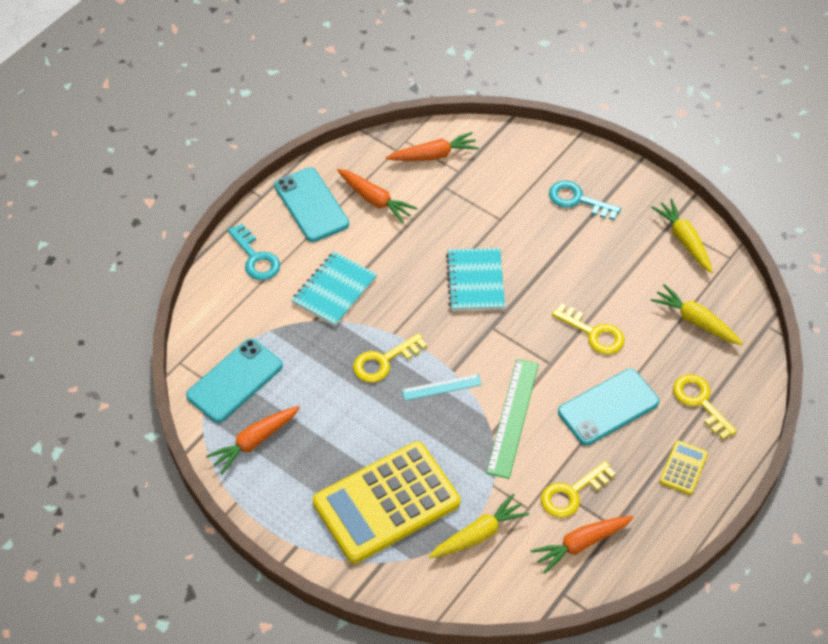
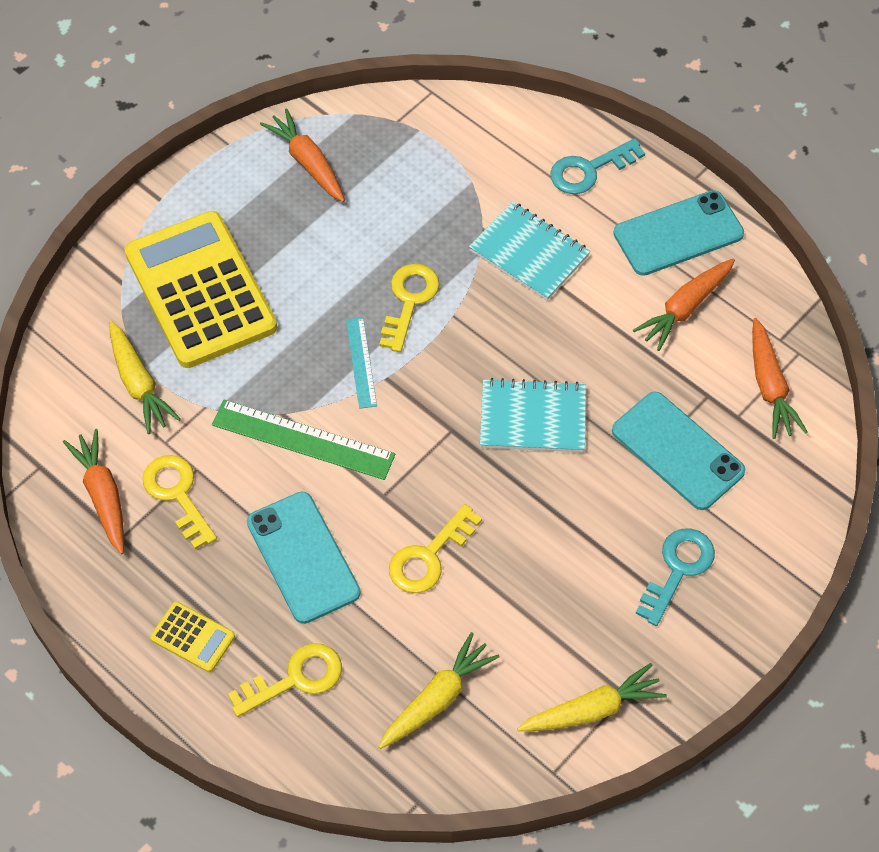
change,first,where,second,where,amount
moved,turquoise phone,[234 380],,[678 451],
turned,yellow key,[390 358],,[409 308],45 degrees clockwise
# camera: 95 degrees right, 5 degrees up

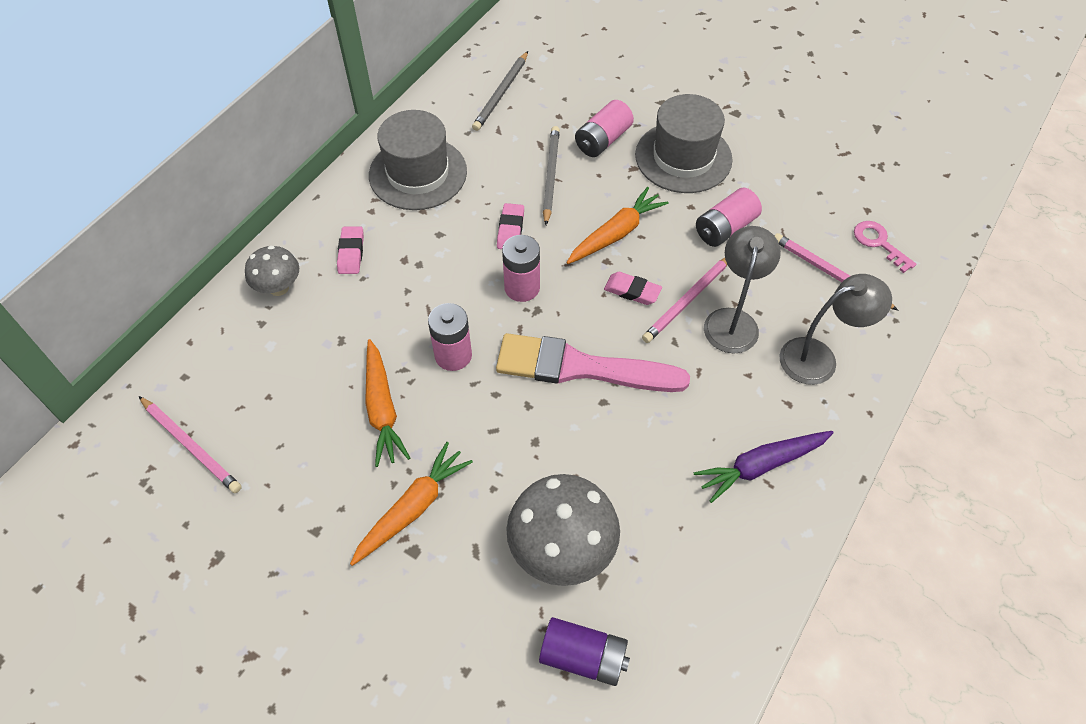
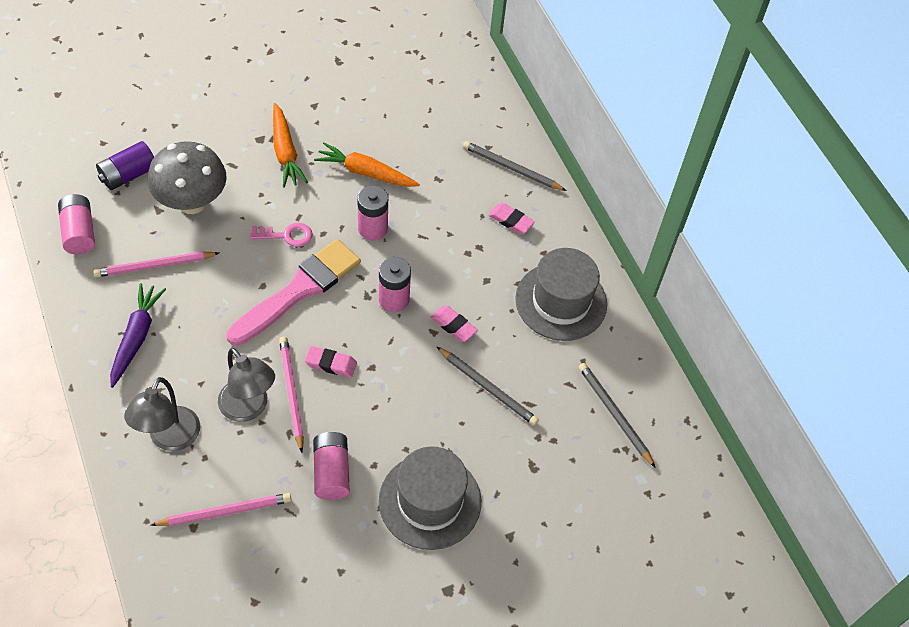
change,first,where,second,where,amount
removed,orange carrot,[618 225],,,
moved,pink pencil,[190 444],,[156 264],
moved,pink battery,[604 128],,[76 224],
moved,pink key,[885 247],,[281 235],
replaced,grey mushroom,[272 270],grey pencil,[515 166],
turned,pink eraser,[633 288],,[331 361],45 degrees clockwise
# camera: 120 degrees right, 0 degrees up

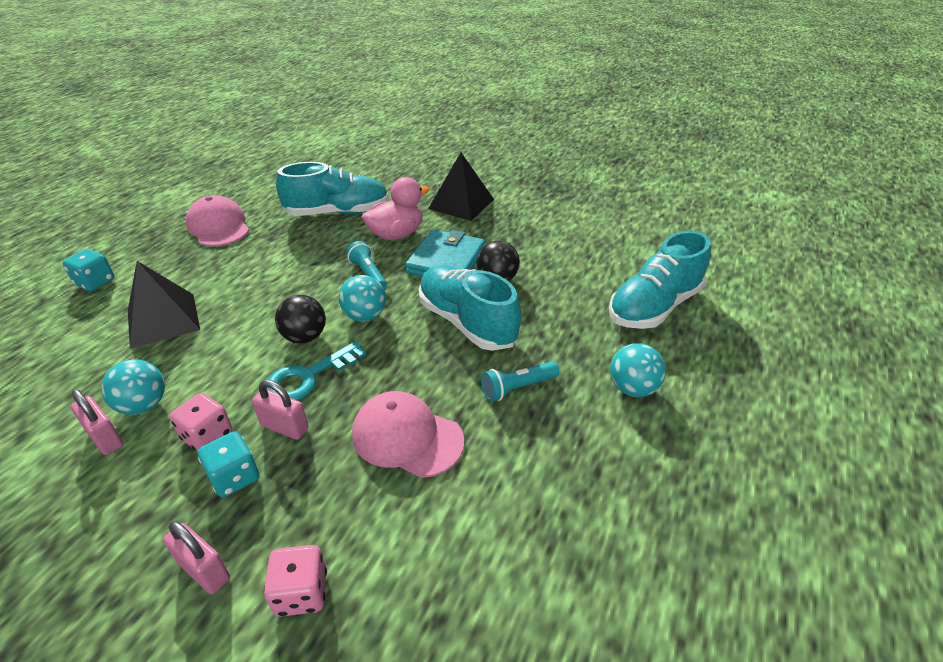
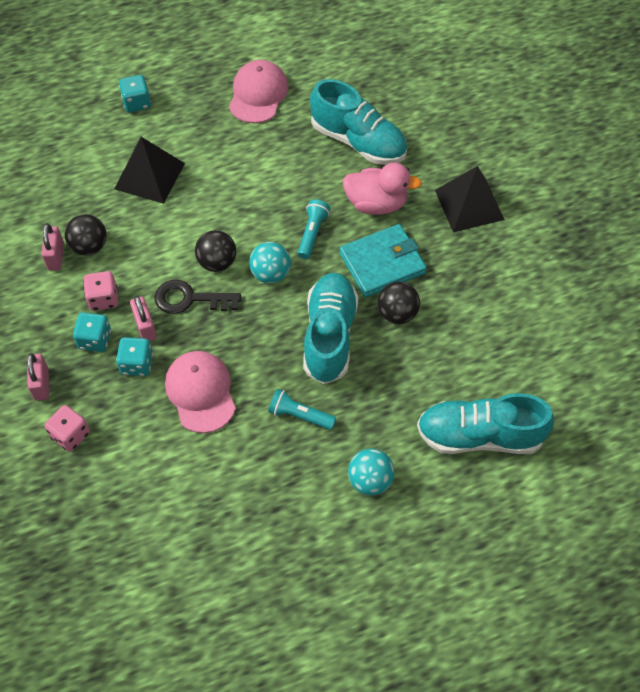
change,first,where,second,where,amount
added,,,turquoise dice,[134 356],
recoloured,turquoise ball,[133 387],black ball,[86 235],
recoloured,turquoise key,[316 370],black key,[197 297],
# camera: 45 degrees right, 20 degrees up

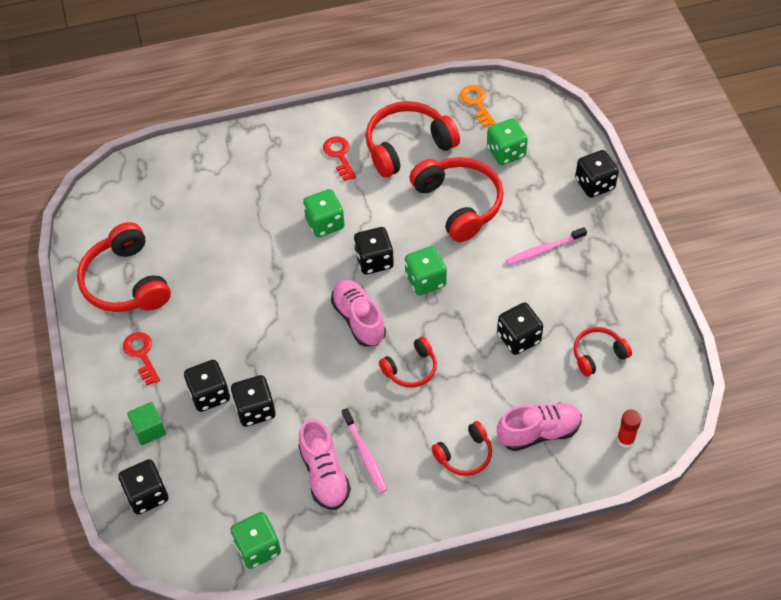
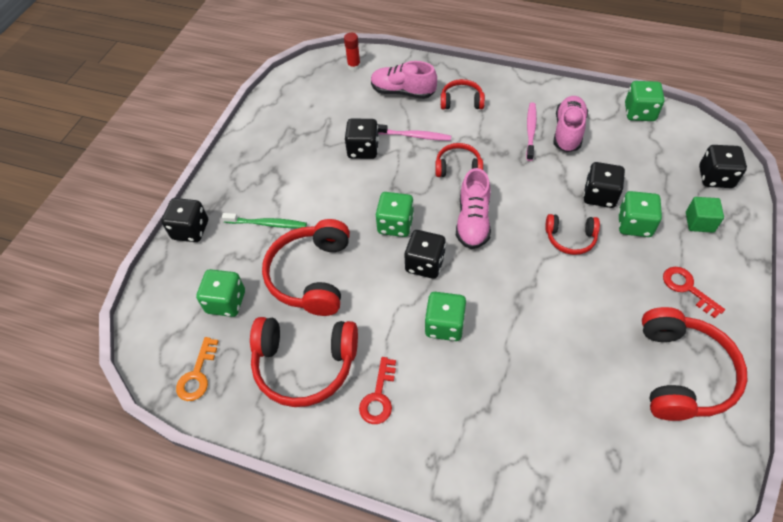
change,first,where,second,where,amount
added,,,green toothbrush,[264 220],
moved,pink toothbrush,[546 246],,[414 132],
moved,red headphones,[602 351],,[572 234],
recoloured,black dice,[207 386],green dice,[640 214],
turned,red key,[141 359],,[694 292],135 degrees clockwise
# camera: 145 degrees left, 0 degrees up

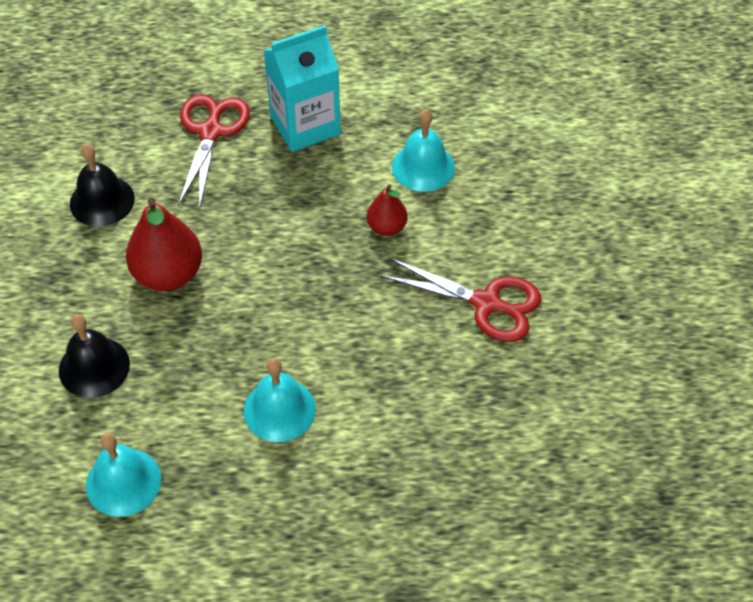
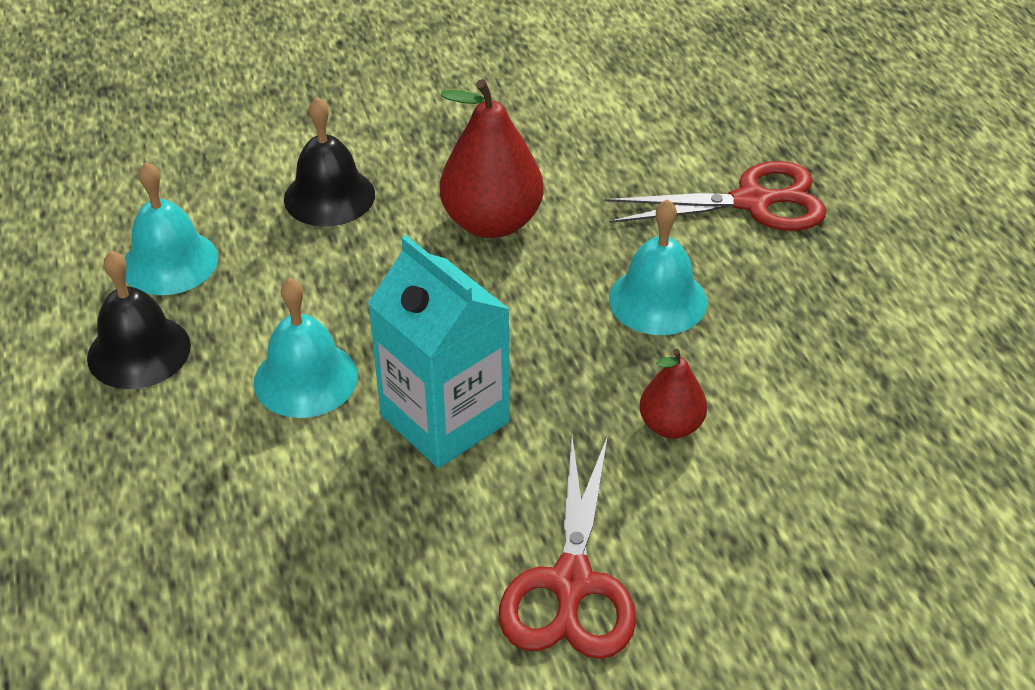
change,first,where,second,where,amount
moved,black bell,[102 185],,[139 320],
moved,turquoise carton,[302 88],,[439 351],
moved,turquoise bell,[423 150],,[658 267],
# camera: 75 degrees right, 10 degrees down

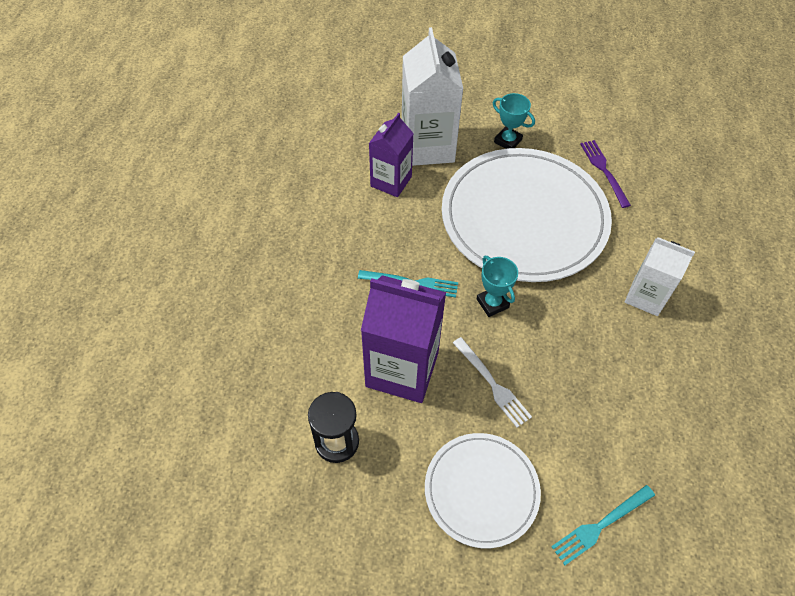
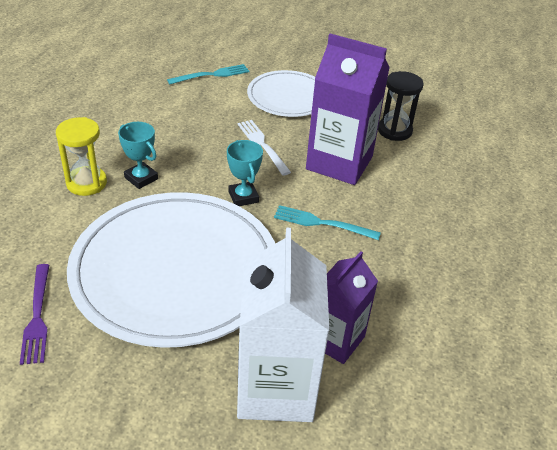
change,first,where,second,where,amount
moved,turquoise trophy,[514 121],,[138 155],
replaced,white carton,[660 276],yellow hourglass,[81 156],
# camera: 175 degrees left, 15 degrees down

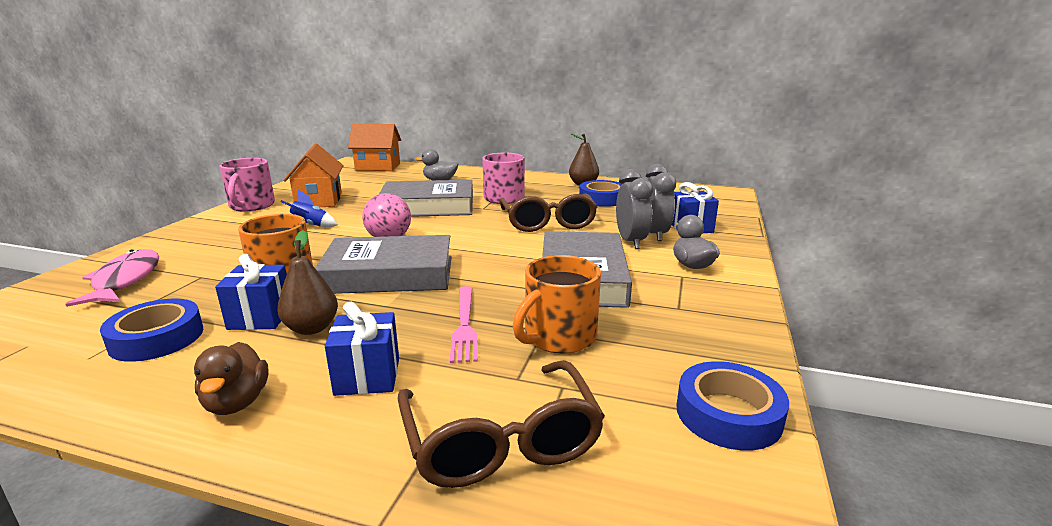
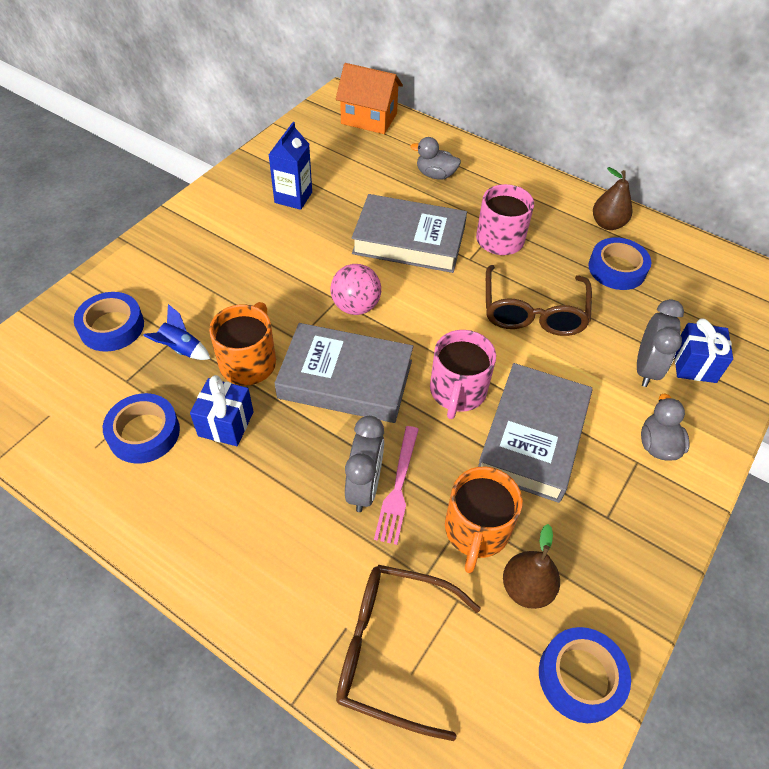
change,first,where,second,where,amount
removed,brown duck,[231 378],,,
removed,blue gift,[362 349],,,
moved,pink mug,[247 185],,[463 374],
moved,brown pear,[307 282],,[531 566],
moved,blue rocket,[309 208],,[177 332],
moved,grey clock,[634 209],,[364 464],
replaced,pink fish,[112 278],blue tape,[109 322],
replaced,orange house,[313 175],blue carton,[290 166],
turned,brown glasses,[501 424],,[408 653],105 degrees clockwise
turned,orange mug,[557 304],,[484 520],45 degrees counterclockwise
# camera: 15 degrees right, 30 degrees up

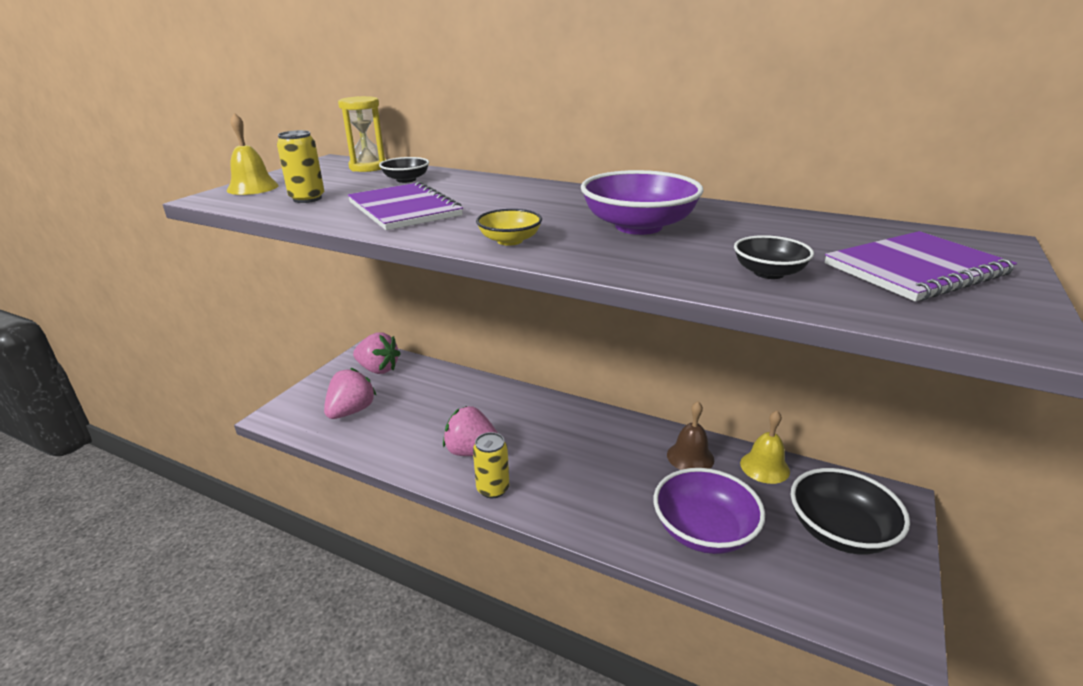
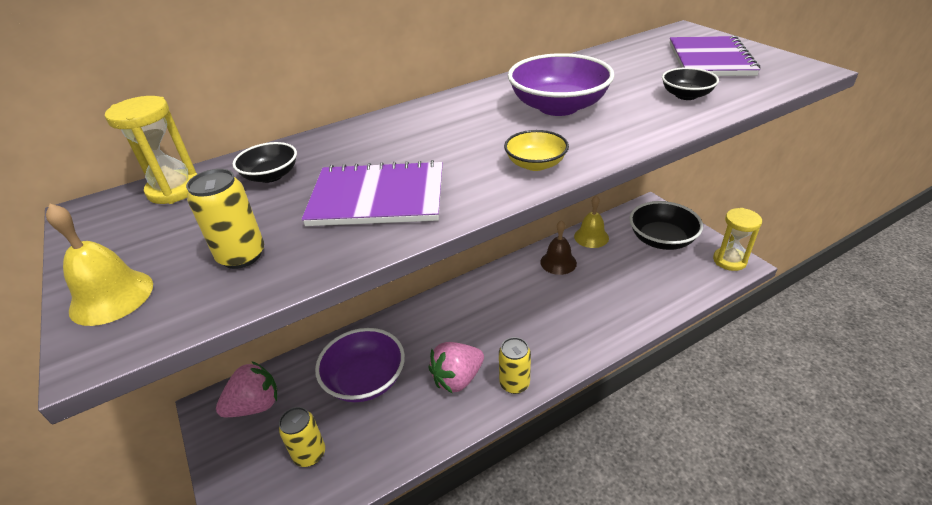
change,first,where,second,where,amount
added,,,yellow hourglass,[737 239],
moved,purple bowl,[709 511],,[360 365],
replaced,pink strawberry,[350 393],yellow can,[301 437],
# camera: 55 degrees left, 10 degrees up

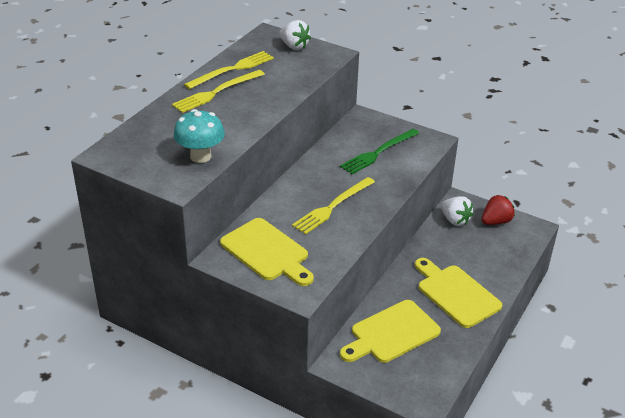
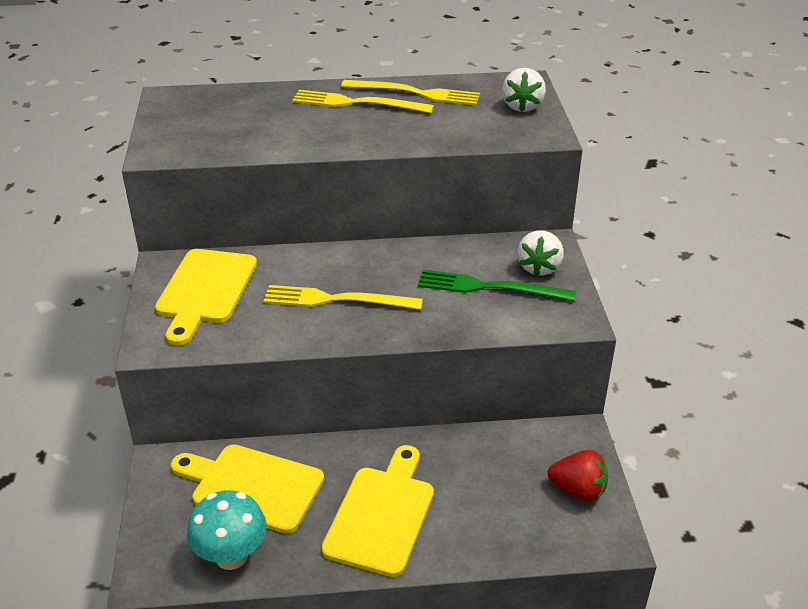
change,first,where,second,where,amount
moved,turquoise mushroom,[199 136],,[227 530],
moved,white strawberry,[457 211],,[540 253],
# camera: 55 degrees right, 0 degrees up

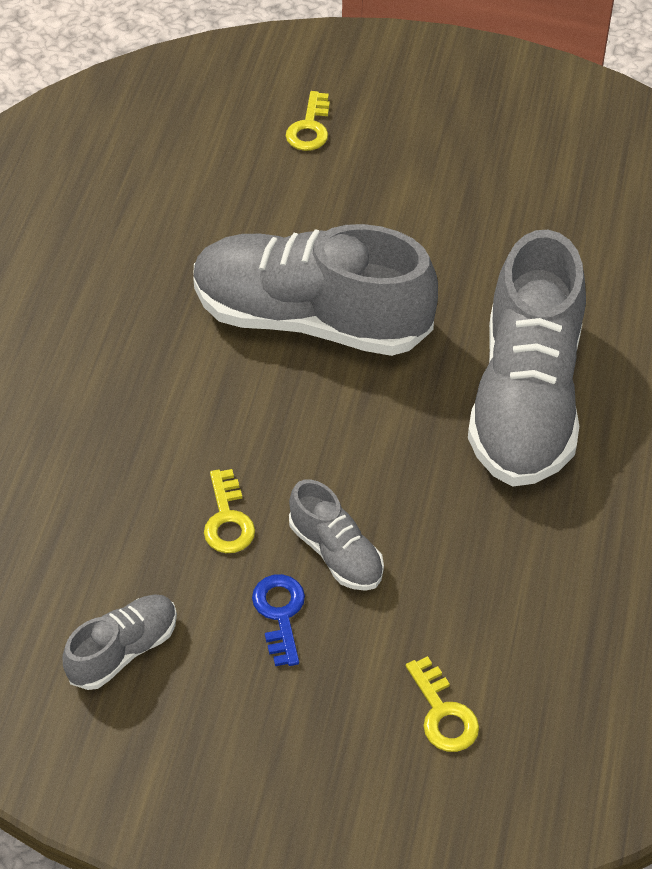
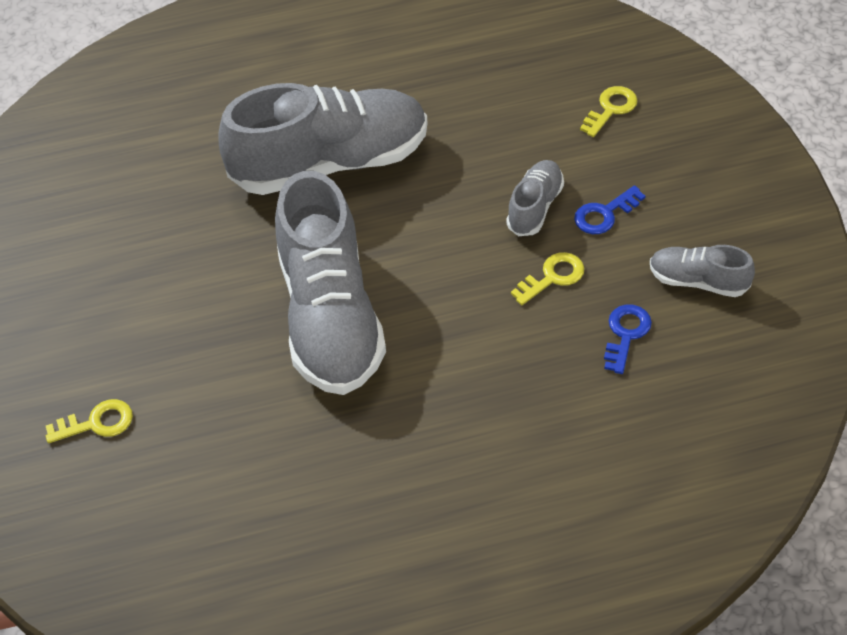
change,first,where,second,where,amount
added,,,blue key,[628 339],
# camera: 115 degrees left, 0 degrees up

